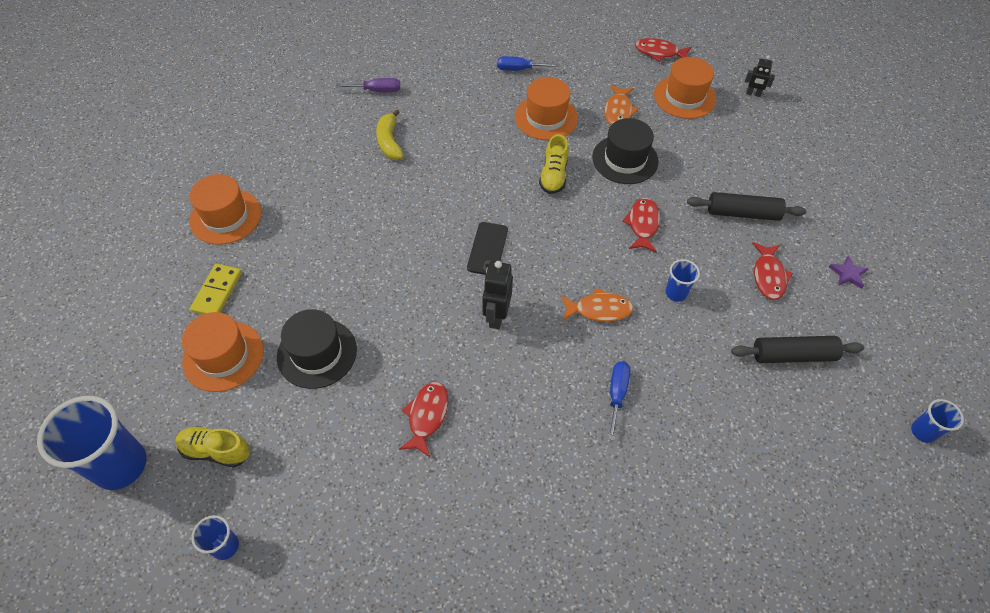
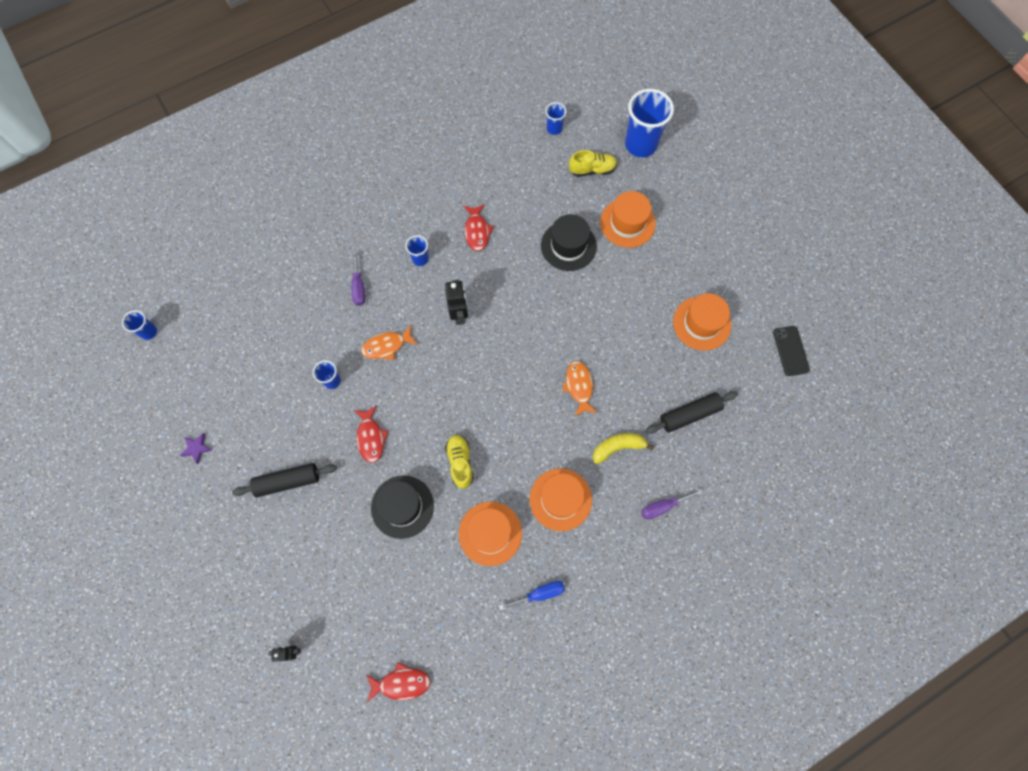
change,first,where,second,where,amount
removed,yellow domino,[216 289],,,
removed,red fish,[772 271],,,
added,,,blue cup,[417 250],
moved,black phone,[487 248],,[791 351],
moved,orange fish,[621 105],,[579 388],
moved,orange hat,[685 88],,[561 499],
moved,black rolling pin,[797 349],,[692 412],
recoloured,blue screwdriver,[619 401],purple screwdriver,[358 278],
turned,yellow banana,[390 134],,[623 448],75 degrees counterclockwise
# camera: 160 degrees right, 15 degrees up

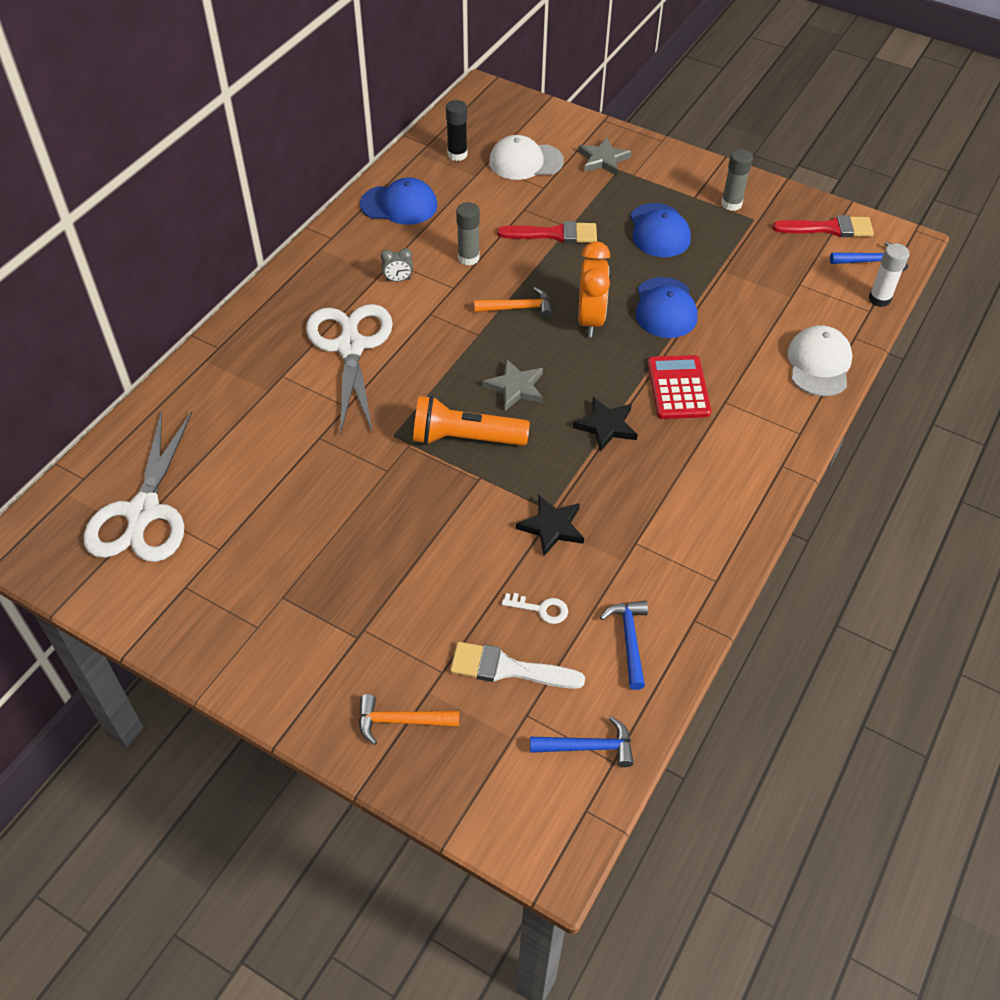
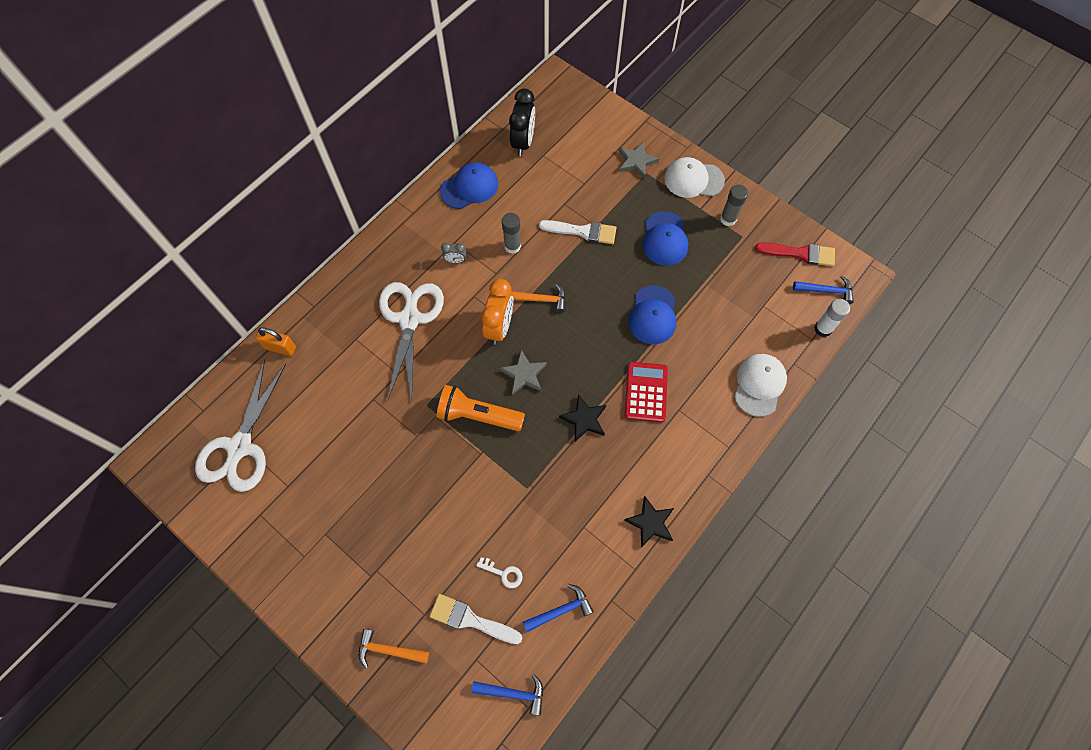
change,first,where,second,where,amount
added,,,orange padlock,[276 341],
moved,white cap,[526 157],,[694 177],
moved,black star,[550 525],,[649 522],
moved,orange clock,[594 289],,[497 312],
replaced,black glue stick,[457 130],black clock,[522 122],
recoloured,red brush,[547 232],white brush,[578 232],
turned,blue cap,[398 201],,[469 185],45 degrees counterclockwise
turned,blue hammer,[624 645],,[558 608],60 degrees clockwise
# camera: 10 degrees right, 15 degrees up

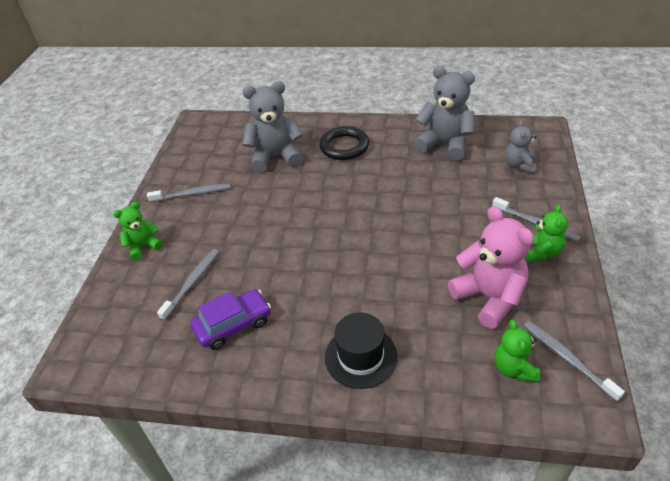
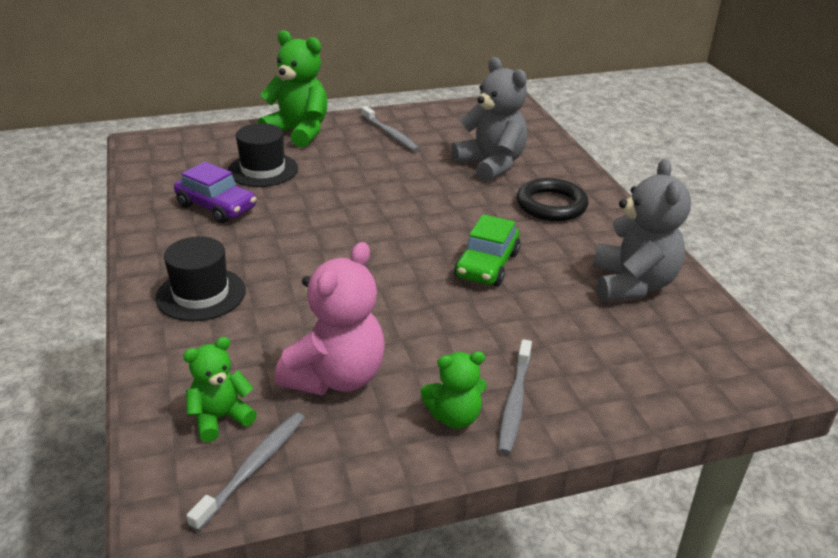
change,first,where,second,where,amount
removed,grey teddy bear,[520 146],,,
added,,,green car,[487 250],
replaced,grey toothbrush,[188 284],black hat,[263 155],
resized,green teddy bear,[138 231],,[293 89],x1.75
# camera: 60 degrees right, 10 degrees down

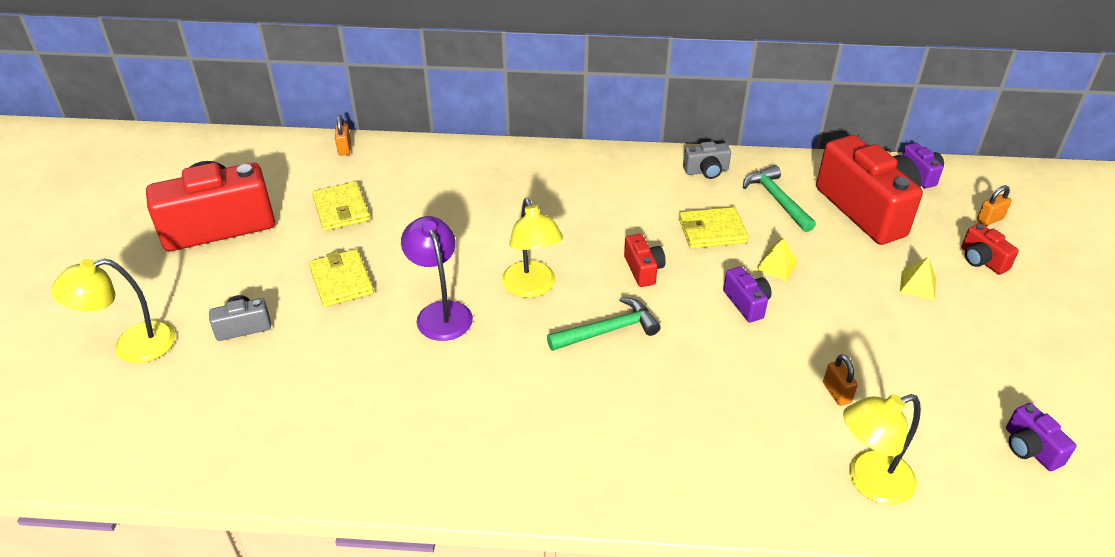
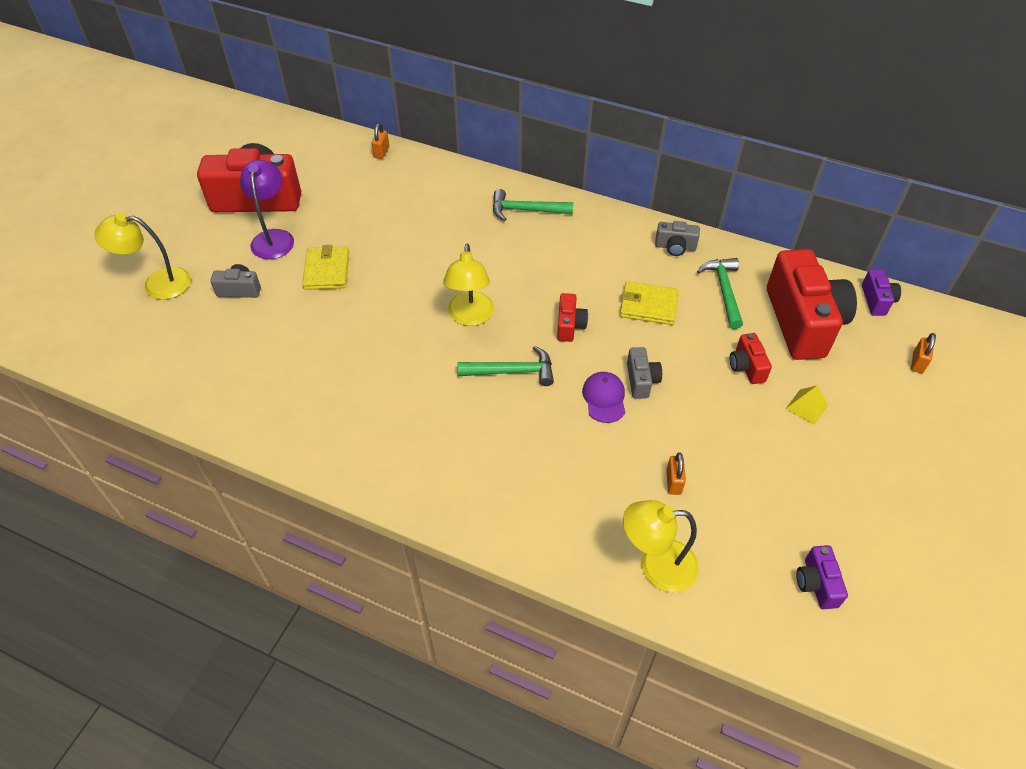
change,first,where,second,where,amount
removed,yellow wallet,[341 206],,,
removed,yellow pyramid,[777 259],,,
added,,,green hammer,[533 205],
added,,,purple cap,[603 397],
moved,purple lamp,[437 278],,[267 209],
moved,red camera,[990 249],,[751 358],
recoloured,purple camera,[747 295],grey camera,[644 373],
turned,orange padlock,[994 205],,[923 353],60 degrees counterclockwise
# camera: 20 degrees right, 10 degrees up

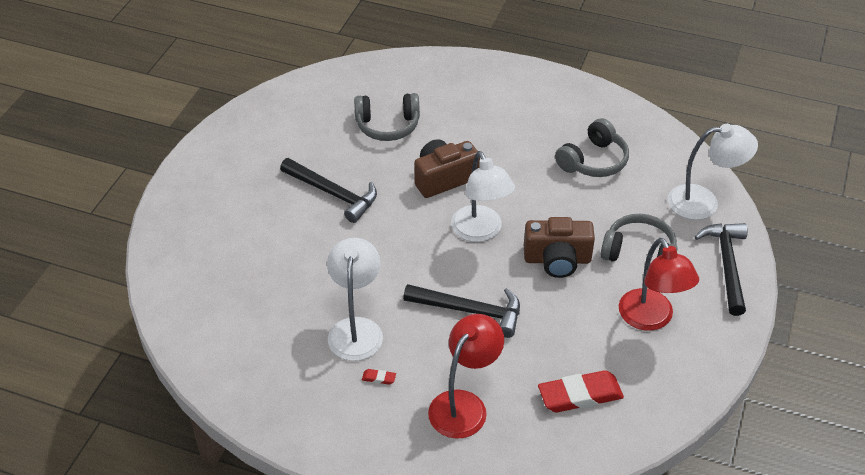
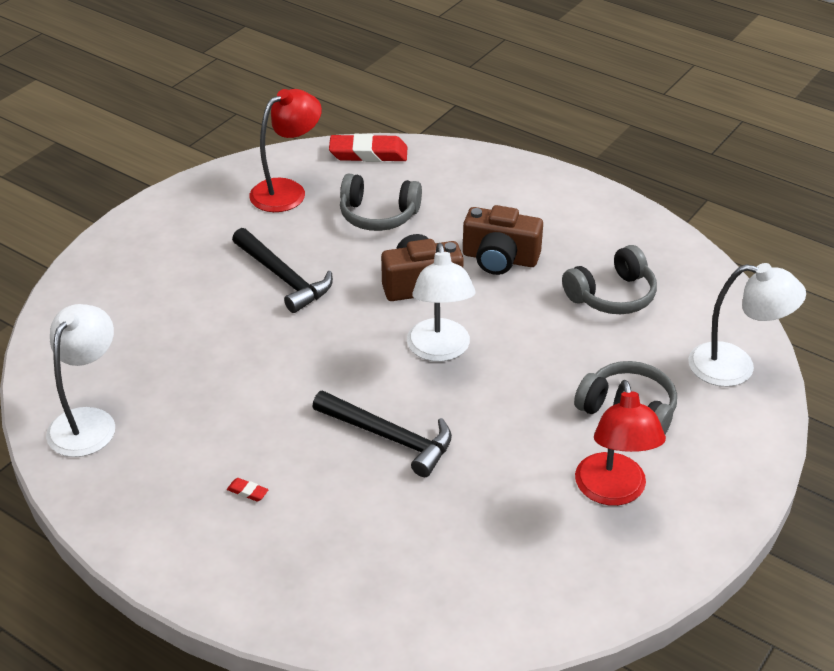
change,first,where,second,where,amount
removed,black hammer,[721 269],,,
moved,white lamp,[355 299],,[80 380],
moved,red lamp,[466 376],,[285 150],
moved,brown camera,[559 247],,[503 240],
moved,red eraser,[581 391],,[368 148],
# camera: 15 degrees right, 5 degrees down

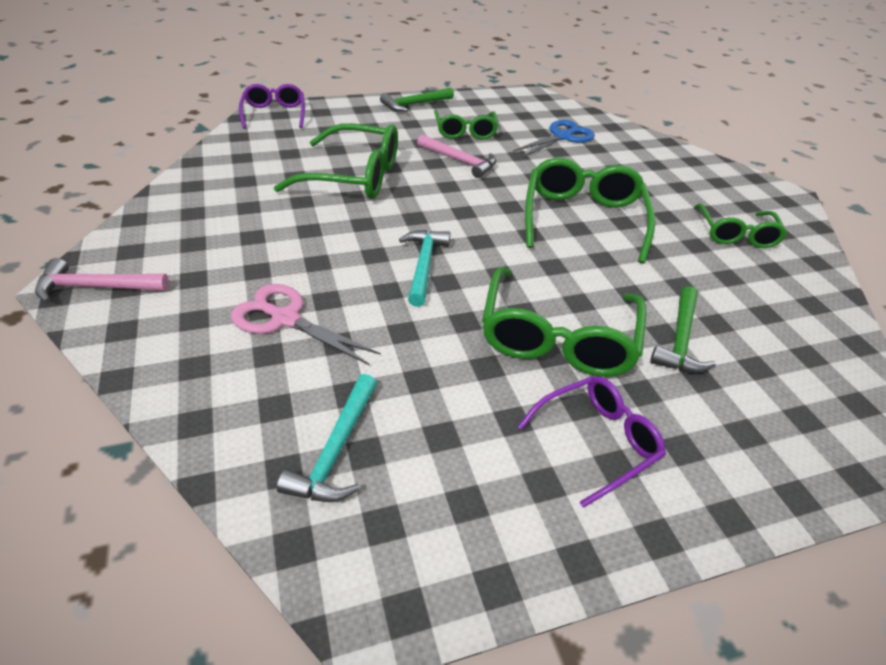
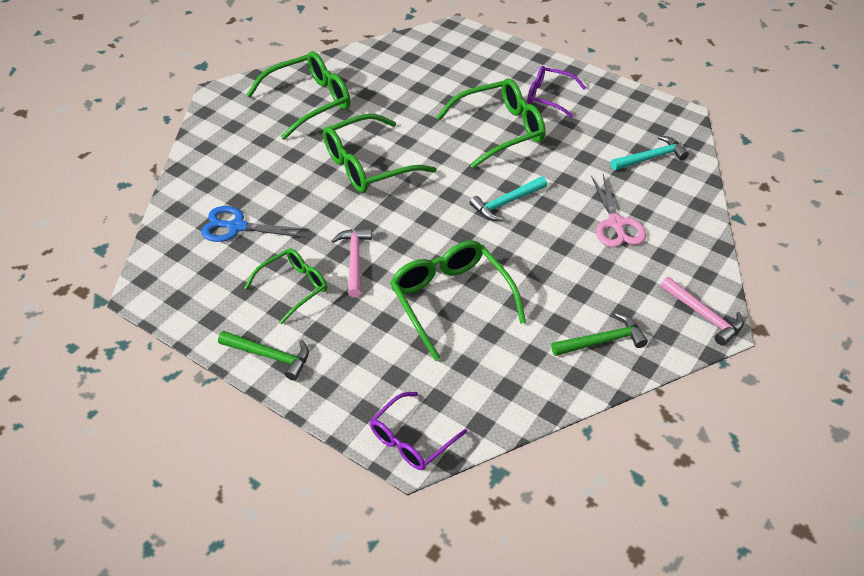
change,first,where,second,where,amount
moved,green hammer,[683 329],,[599 334],
resized,green glasses,[740 225],,[298 95],x1.59
# camera: 125 degrees left, 5 degrees up

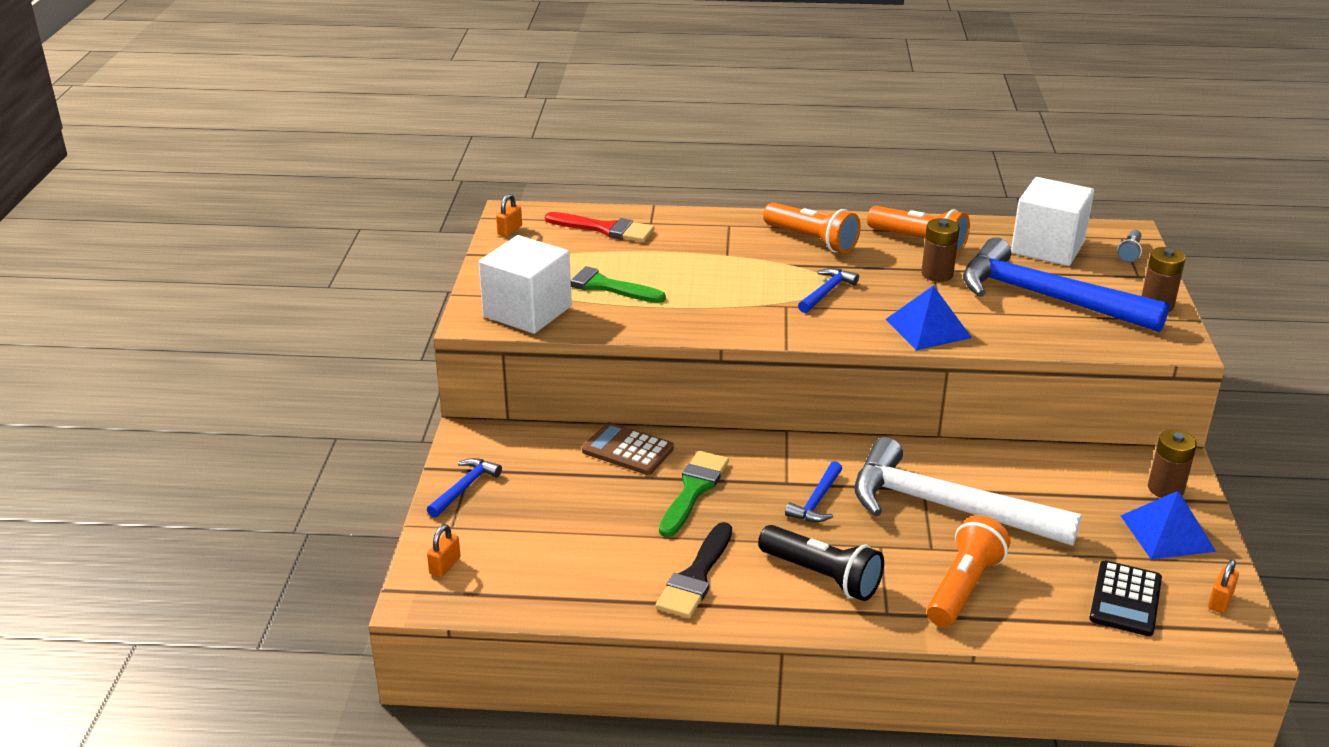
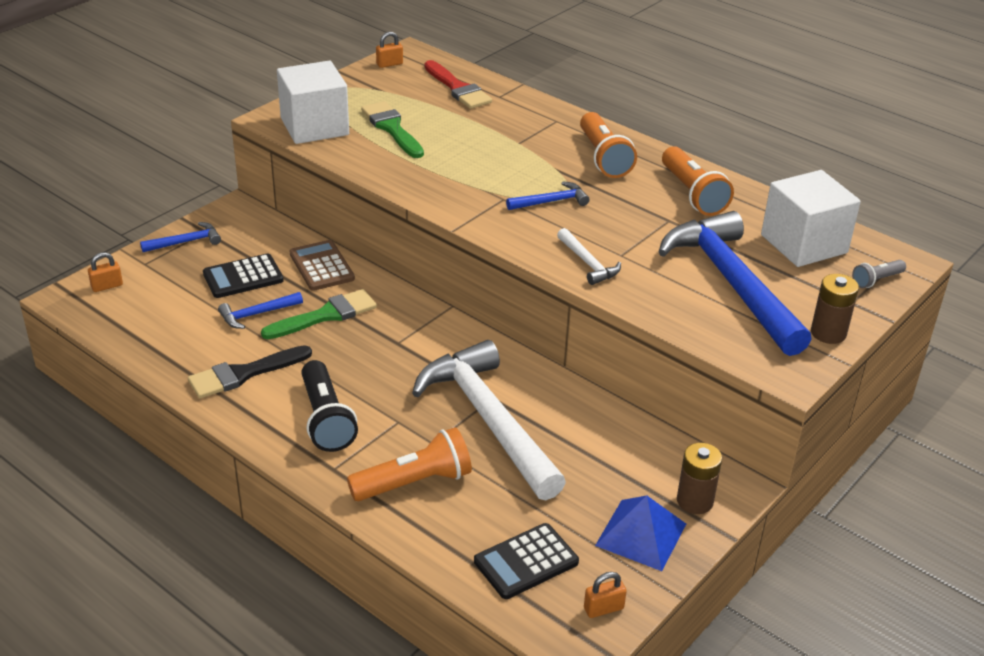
change,first,where,second,where,amount
removed,brown battery,[940 250],,,
added,,,black calculator,[243 276],
moved,blue hammer,[813 491],,[260 310],
replaced,blue pyramid,[928 317],white hammer,[589 256],
# camera: 35 degrees right, 5 degrees up

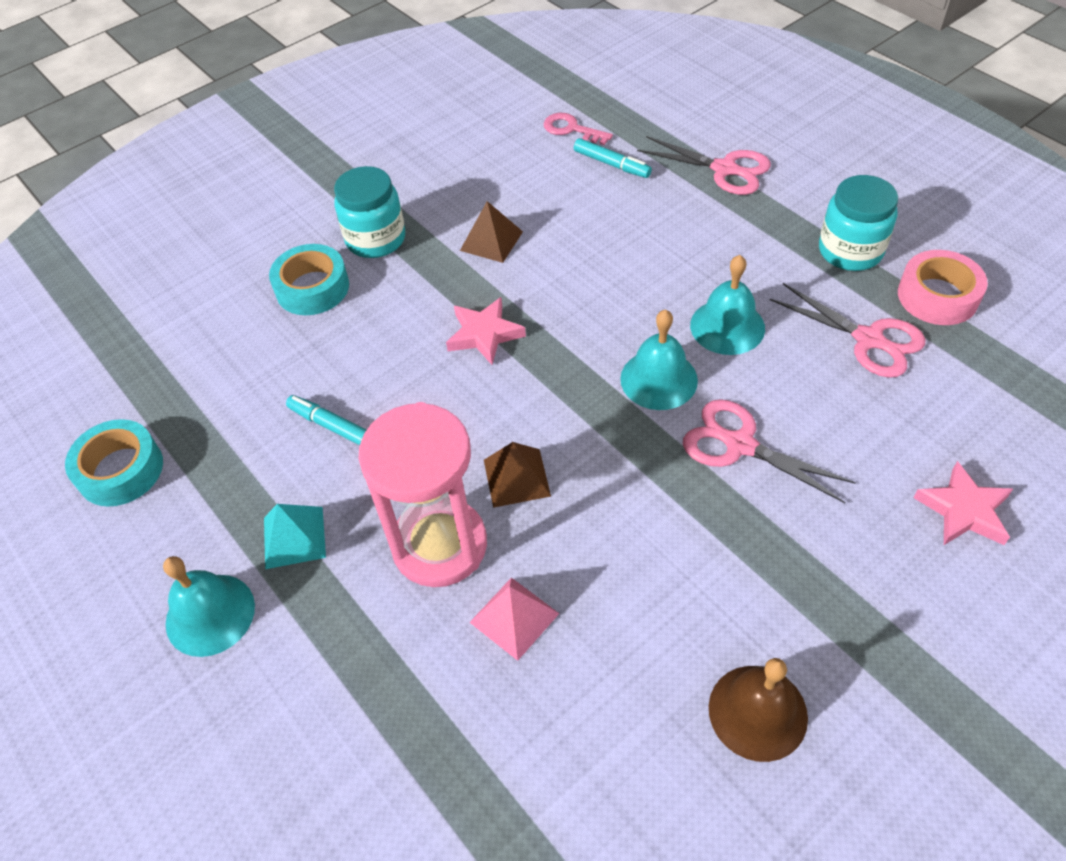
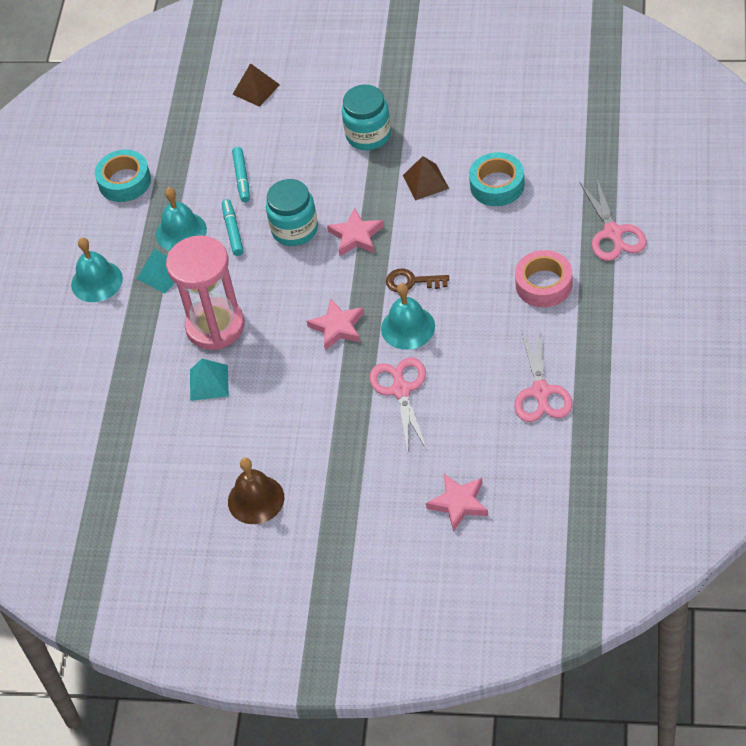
change,first,where,second,where,amount
removed,pink key,[578 129],,,
added,,,pink star,[335 324],
added,,,brown key,[417 280],
moved,turquoise tape,[309 279],,[497 179],
moved,brown pyramid,[517 475],,[256 85],
moved,turquoise marker,[613 158],,[241 174],
moved,turquoise bell,[727 305],,[181 219],
moved,turquoise jar,[858 223],,[292 212],
moved,pink tape,[943 287],,[544 278],
recoloured,pink pyramid,[514 619],turquoise pyramid,[209 380],
# camera: 50 degrees right, 0 degrees up

